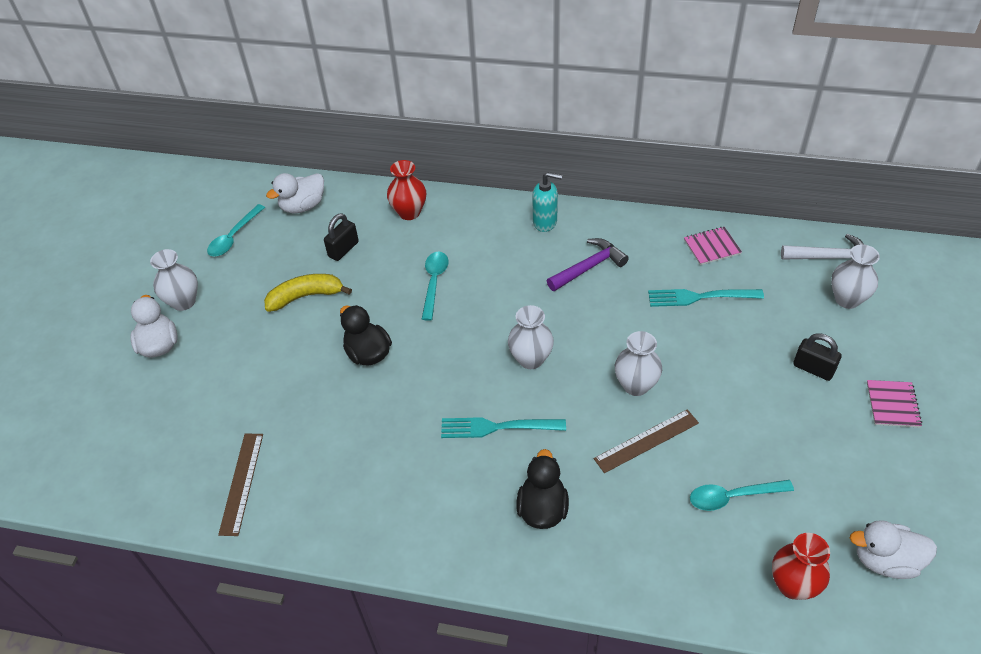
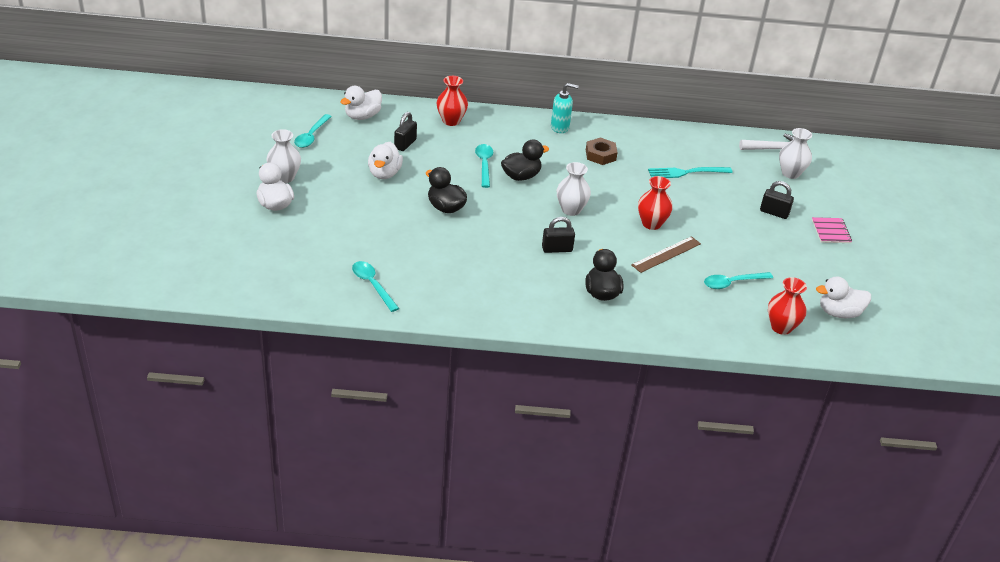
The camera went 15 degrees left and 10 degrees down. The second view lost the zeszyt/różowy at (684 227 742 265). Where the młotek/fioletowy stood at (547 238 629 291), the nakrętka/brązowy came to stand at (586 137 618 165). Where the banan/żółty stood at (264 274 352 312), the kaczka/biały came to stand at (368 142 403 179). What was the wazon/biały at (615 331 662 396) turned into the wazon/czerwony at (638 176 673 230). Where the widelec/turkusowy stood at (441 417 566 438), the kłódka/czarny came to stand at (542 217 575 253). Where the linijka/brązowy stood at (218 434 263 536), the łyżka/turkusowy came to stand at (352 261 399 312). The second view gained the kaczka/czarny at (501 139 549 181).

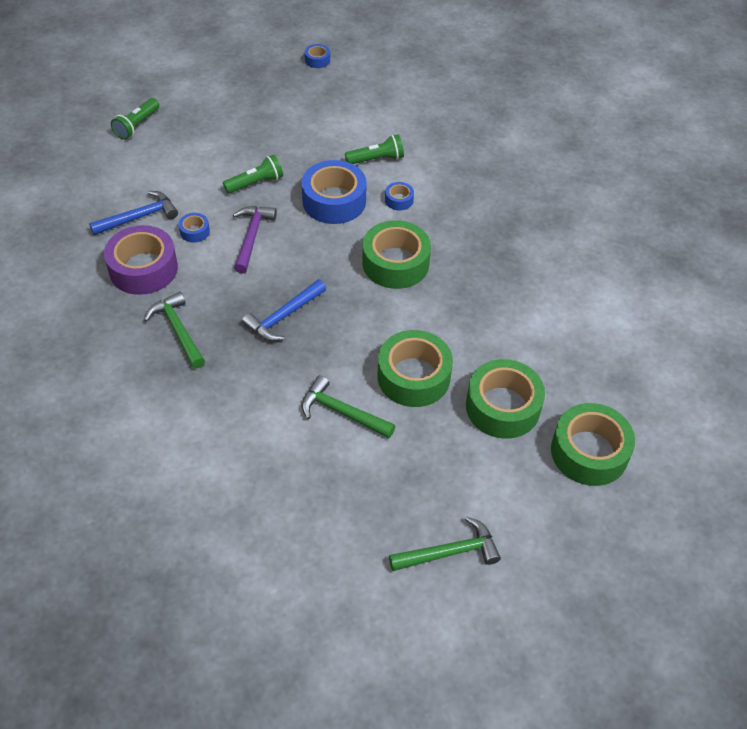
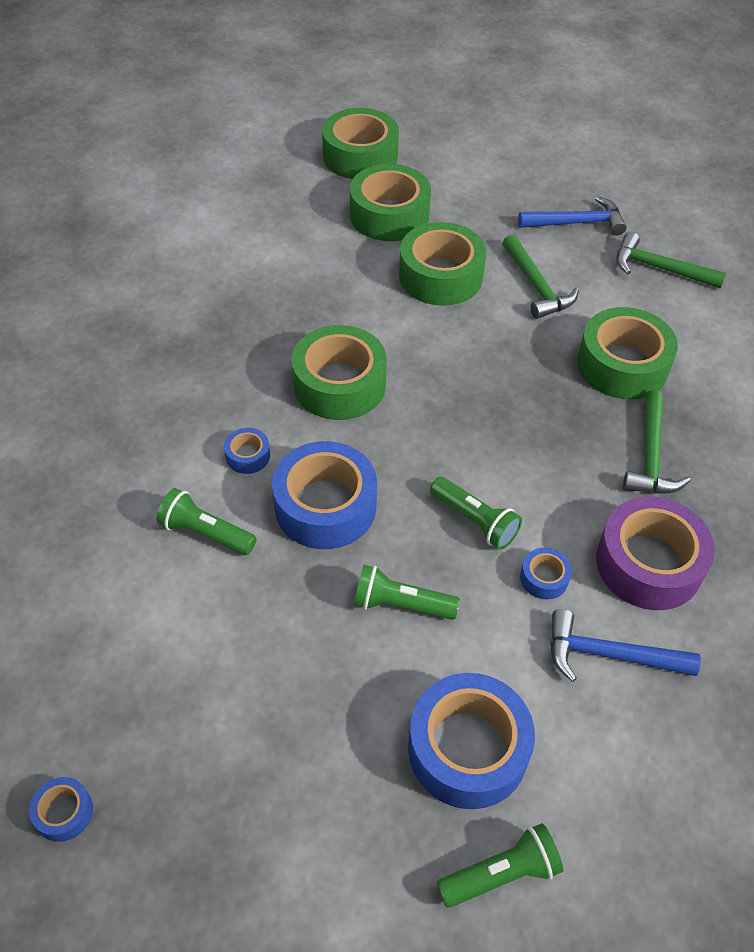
The camera went 140 degrees left and 0 degrees up. Where the młotek/fioletowy stood at (233 206 277 273), the latarka/zielony came to stand at (430 477 522 550). The młotek/niebieski ended up elsewhere, having gone from (242 279 326 341) to (518 196 627 235). The młotek/zielony ended up elsewhere, having gone from (389 517 501 571) to (616 232 726 288). The second view gained the taśma klejąca/zielony at (577 307 678 399). The second view gained the taśma klejąca/niebieski at (408 673 535 809).

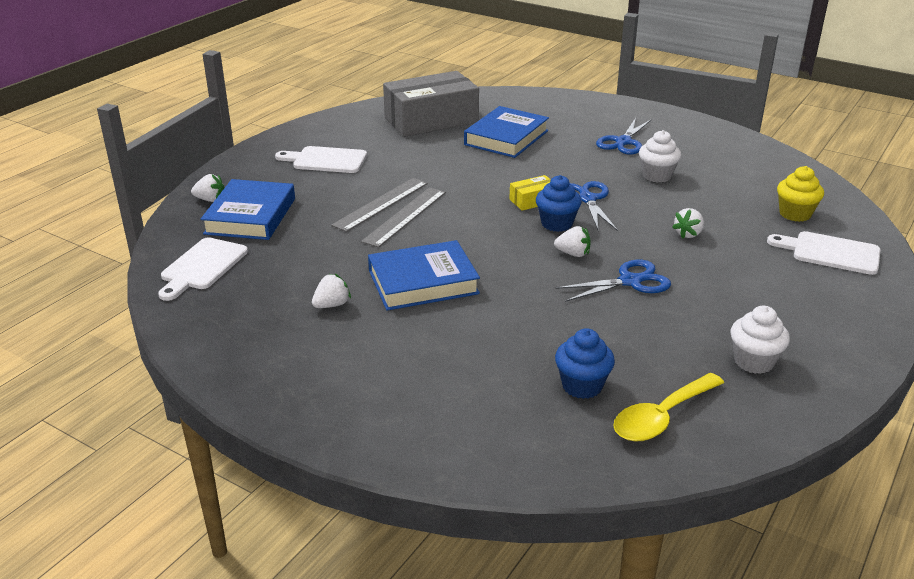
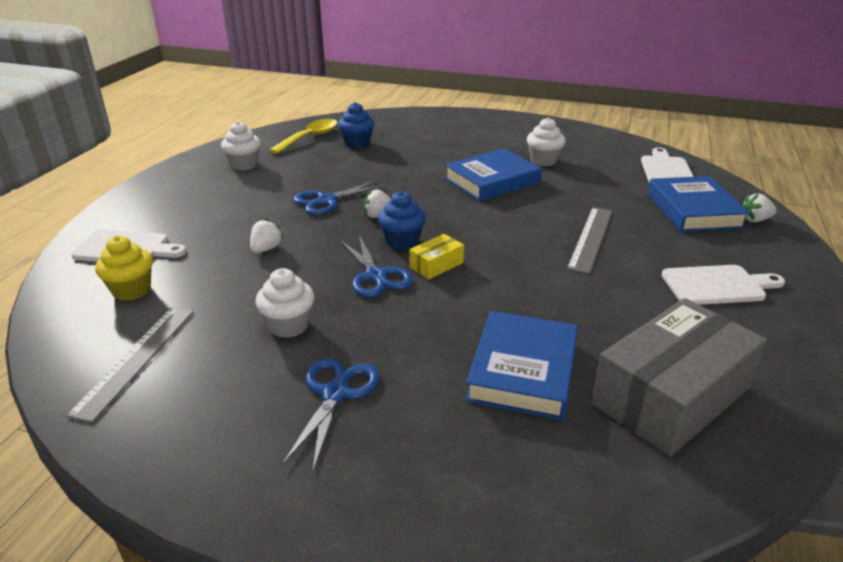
The camera went 165 degrees right and 0 degrees up. The linijka/szary ended up elsewhere, having gone from (361 187 446 248) to (66 307 193 423). Where the truskawka/biały stood at (312 274 351 308), the muffinka/biały came to stand at (527 117 565 166).

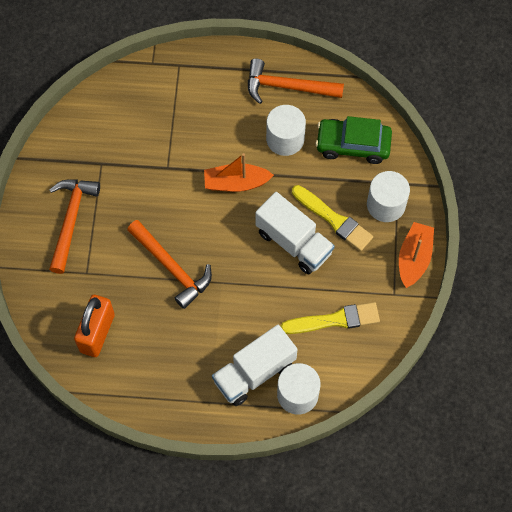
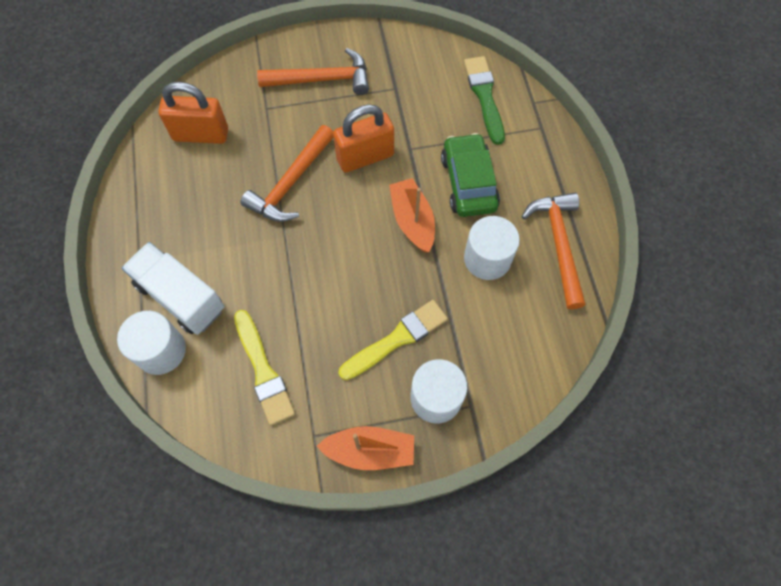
The camera went 75 degrees right and 0 degrees up. The samochód/zielony ended up elsewhere, having gone from (315 116 392 164) to (441 133 500 217). The pędzel/żółty at (292 185 373 251) ended up facing another way, 150 degrees counterclockwise from before. The second view lost the ciężarówka/biały at (255 192 335 274). The second view gained the pędzel/zielony at (464 56 505 145). The second view gained the kłódka/pomarańczowy at (333 104 394 173).

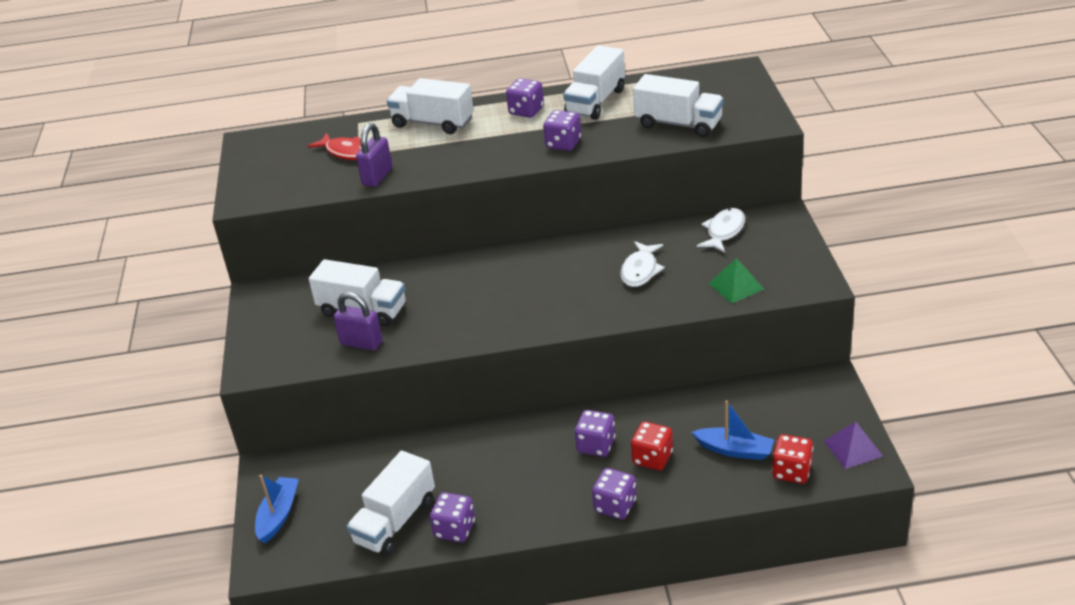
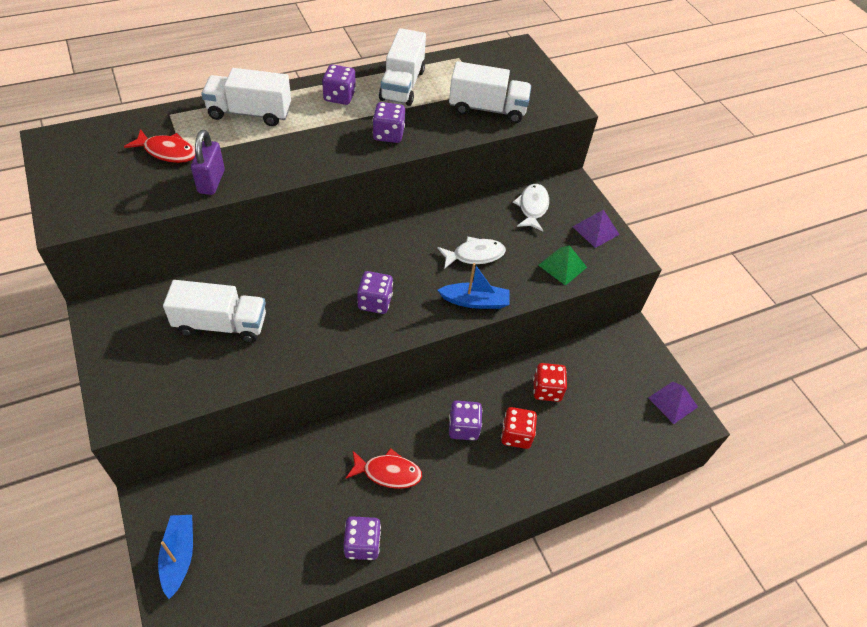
The camera went 25 degrees left and 15 degrees up. The ryba/biały at (620 241 665 287) ended up facing another way, 105 degrees counterclockwise from before. The second view lost the kłódka/fioletowy at (333 292 383 350). The łódka/niebieski ended up elsewhere, having gone from (691 400 774 460) to (438 263 510 309). The kostka do gry/czerwony ended up elsewhere, having gone from (772 434 813 484) to (533 363 567 402). The second view lost the ciężarówka/biały at (346 450 435 556). The kostka do gry/fioletowy ended up elsewhere, having gone from (592 468 637 520) to (357 271 393 314). The second view gained the piramida/fioletowy at (573 209 620 248). The second view gained the ryba/czerwony at (346 448 422 489).

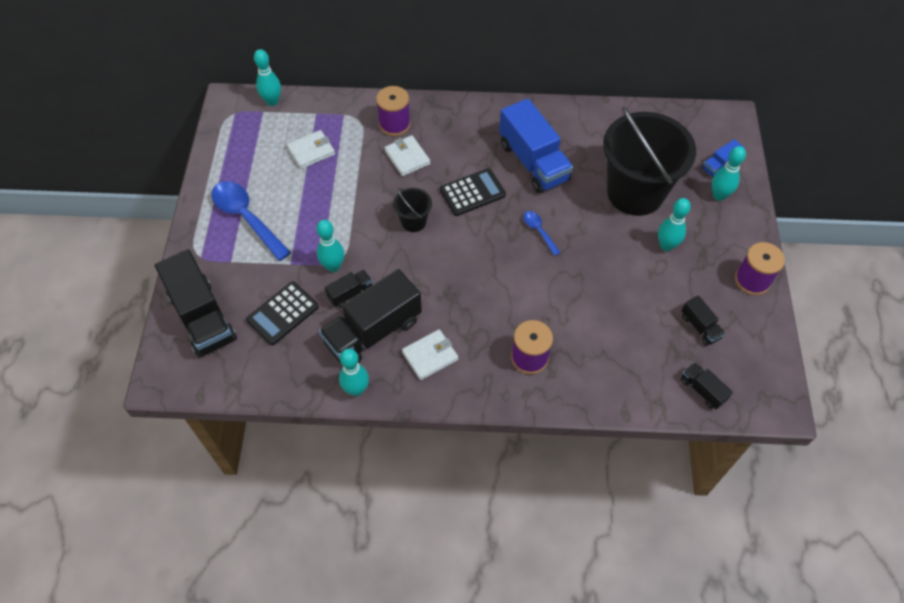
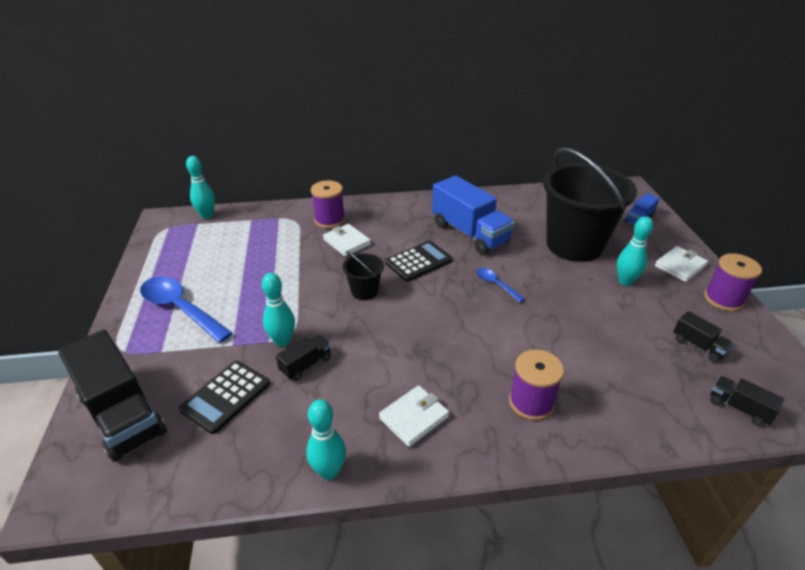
The camera went 10 degrees left and 20 degrees down. The portfel/biały ended up elsewhere, having gone from (287 130 335 169) to (655 246 708 282). The second view lost the kręgiel/turkusowy at (712 146 746 201). The second view lost the ciężarówka/czarny at (319 269 422 363).

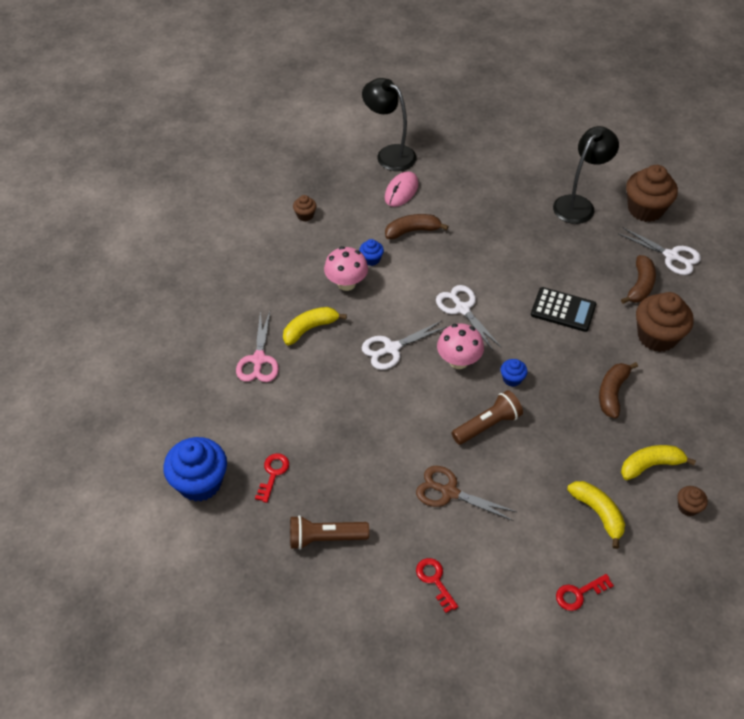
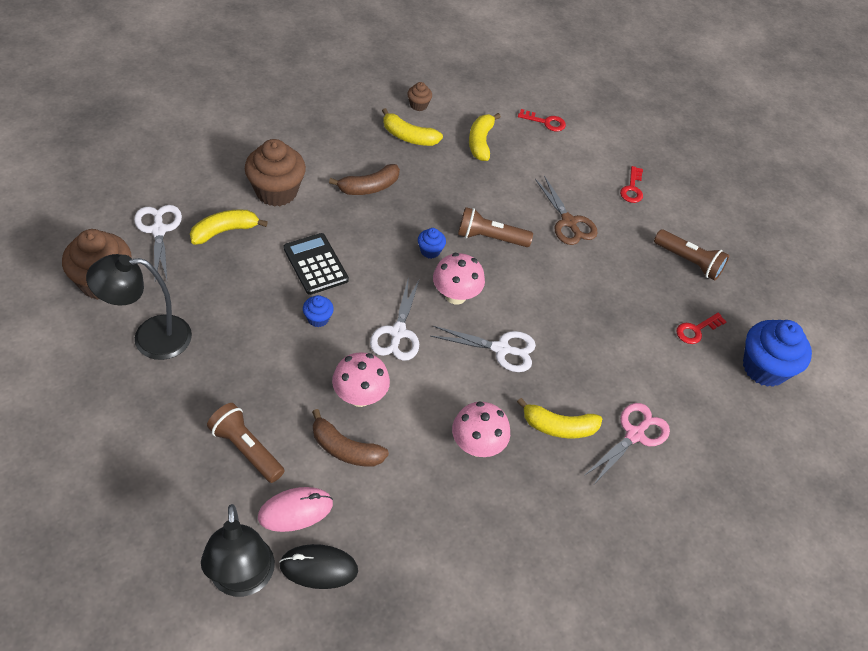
The camera went 145 degrees left and 0 degrees up. The second view lost the muffinka/brązowy at (293 195 317 221). The muffinka/niebieski ended up elsewhere, having gone from (359 239 384 266) to (303 295 334 327). What was the banan/brązowy at (621 255 656 304) turned into the banan/żółty at (190 209 268 245). The second view gained the grzyb/różowy at (332 352 390 407). The second view gained the latarka/brązowy at (207 403 284 483). The second view gained the myszka/czarny at (279 544 358 589).

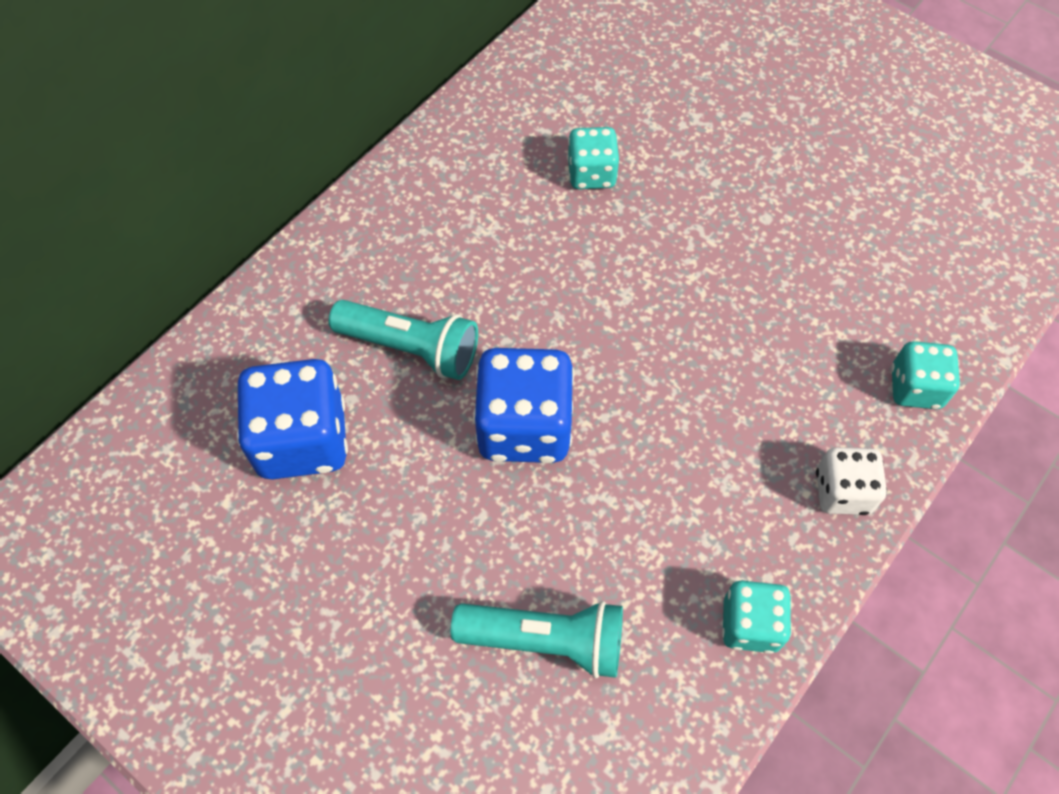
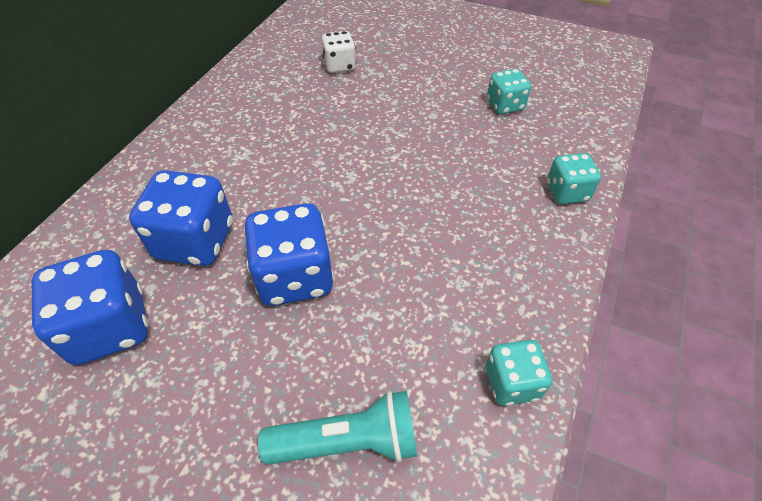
The camera went 15 degrees left and 10 degrees down. The kostka do gry/turkusowy ended up elsewhere, having gone from (567 127 619 189) to (487 69 531 114). Where the latarka/turkusowy stood at (329 300 478 380), the kostka do gry/niebieski came to stand at (129 170 233 266). The kostka do gry/biały ended up elsewhere, having gone from (816 447 887 515) to (321 31 356 73).

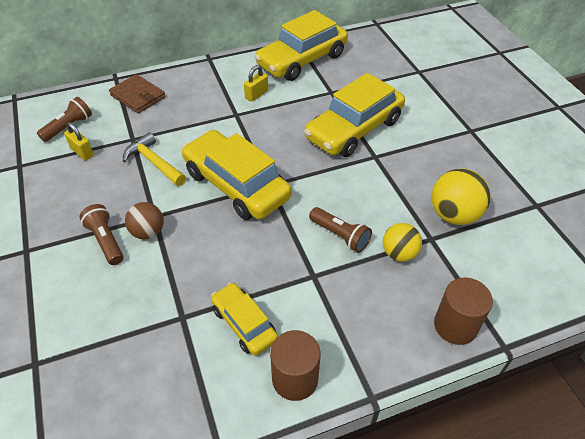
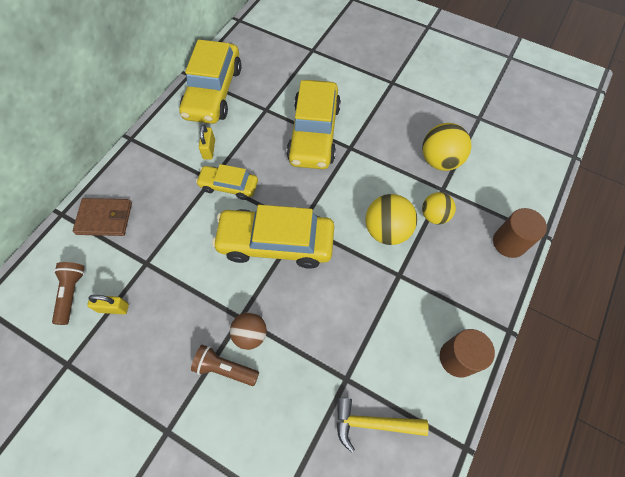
The camera went 40 degrees left and 15 degrees up. The młotek/żółty ended up elsewhere, having gone from (123 132 186 186) to (337 398 429 453). Where the latarka/brązowy stood at (309 207 372 253), the piłka/żółty came to stand at (365 194 417 245). The samochód/żółty ended up elsewhere, having gone from (211 282 278 356) to (196 164 258 200).

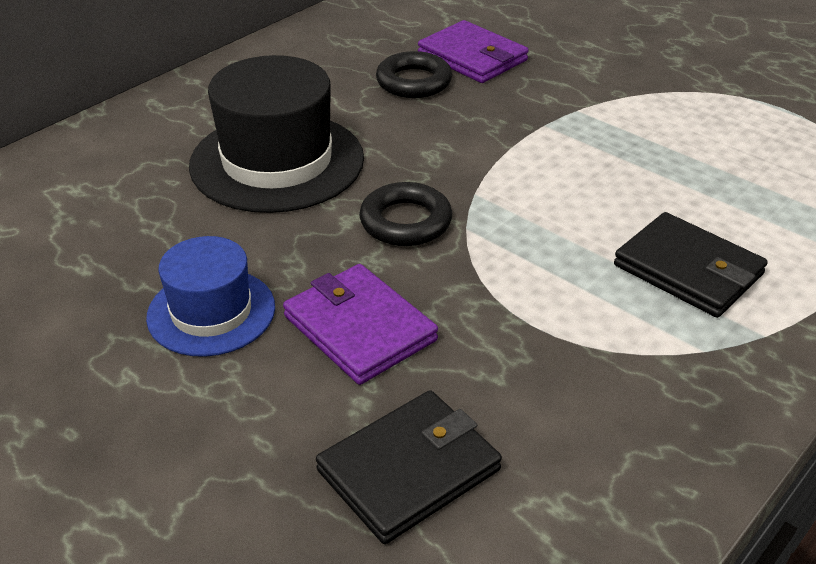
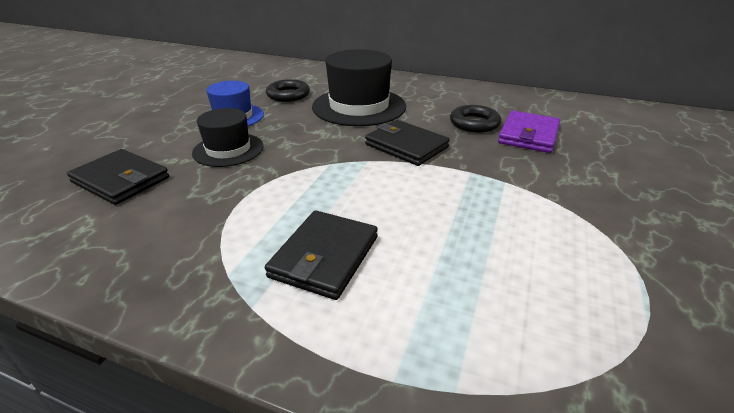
The camera went 70 degrees right and 5 degrees down. The pierścień/czarny ended up elsewhere, having gone from (359 182 452 246) to (266 79 310 102). Where the portfel/fioletowy stood at (283 264 438 385), the kapelusz/czarny came to stand at (192 108 264 167). The second view gained the portfel/czarny at (365 120 450 166).

